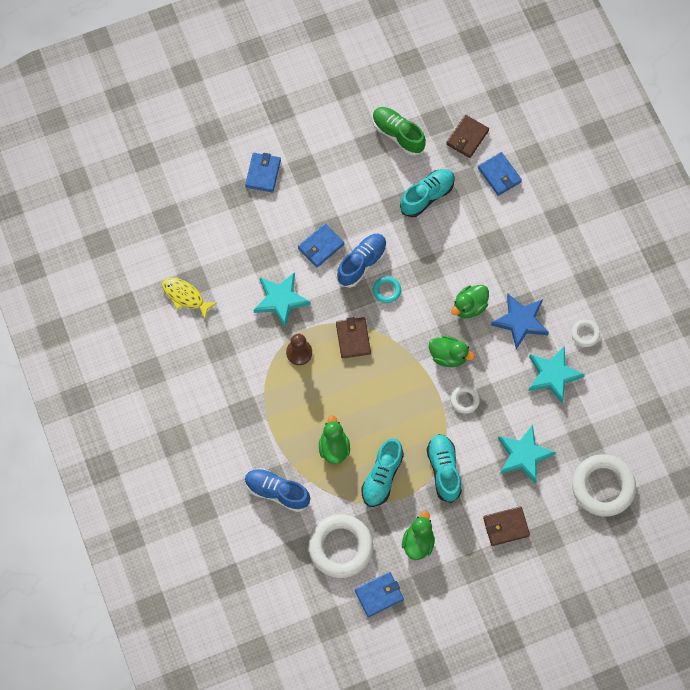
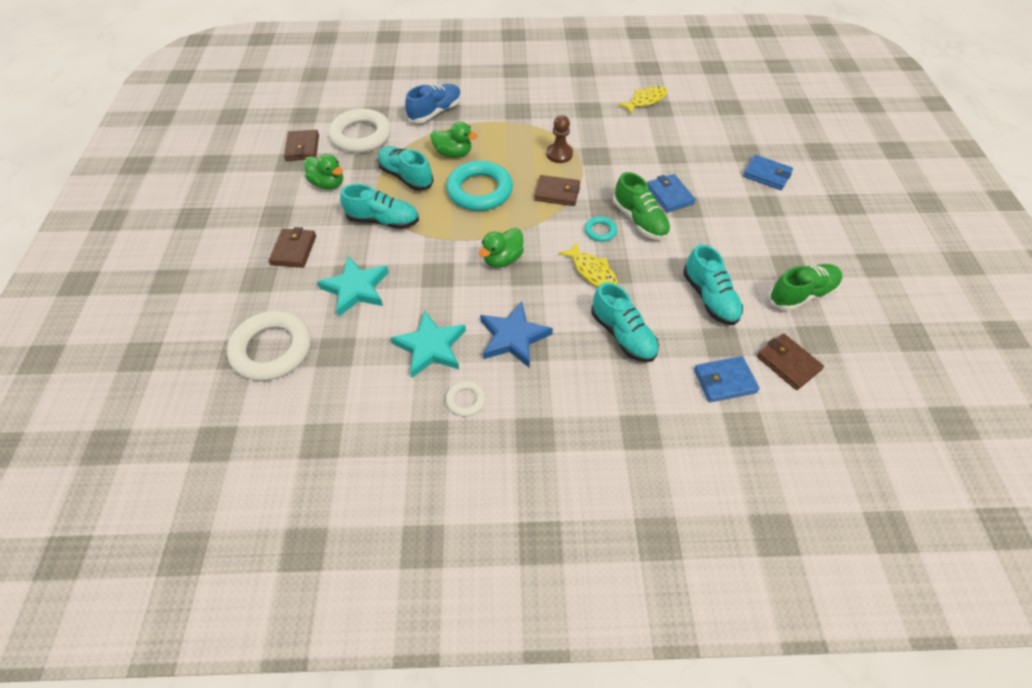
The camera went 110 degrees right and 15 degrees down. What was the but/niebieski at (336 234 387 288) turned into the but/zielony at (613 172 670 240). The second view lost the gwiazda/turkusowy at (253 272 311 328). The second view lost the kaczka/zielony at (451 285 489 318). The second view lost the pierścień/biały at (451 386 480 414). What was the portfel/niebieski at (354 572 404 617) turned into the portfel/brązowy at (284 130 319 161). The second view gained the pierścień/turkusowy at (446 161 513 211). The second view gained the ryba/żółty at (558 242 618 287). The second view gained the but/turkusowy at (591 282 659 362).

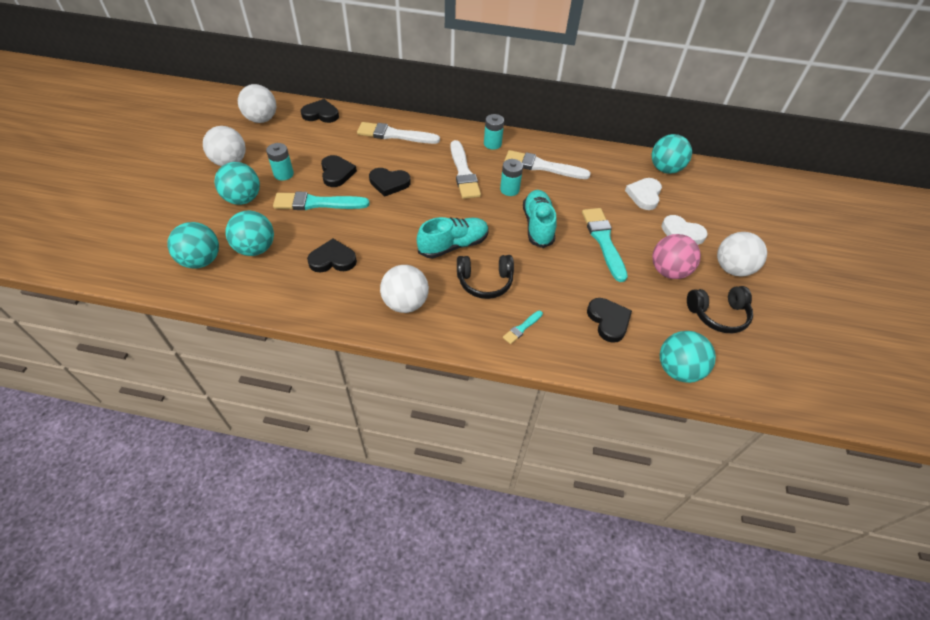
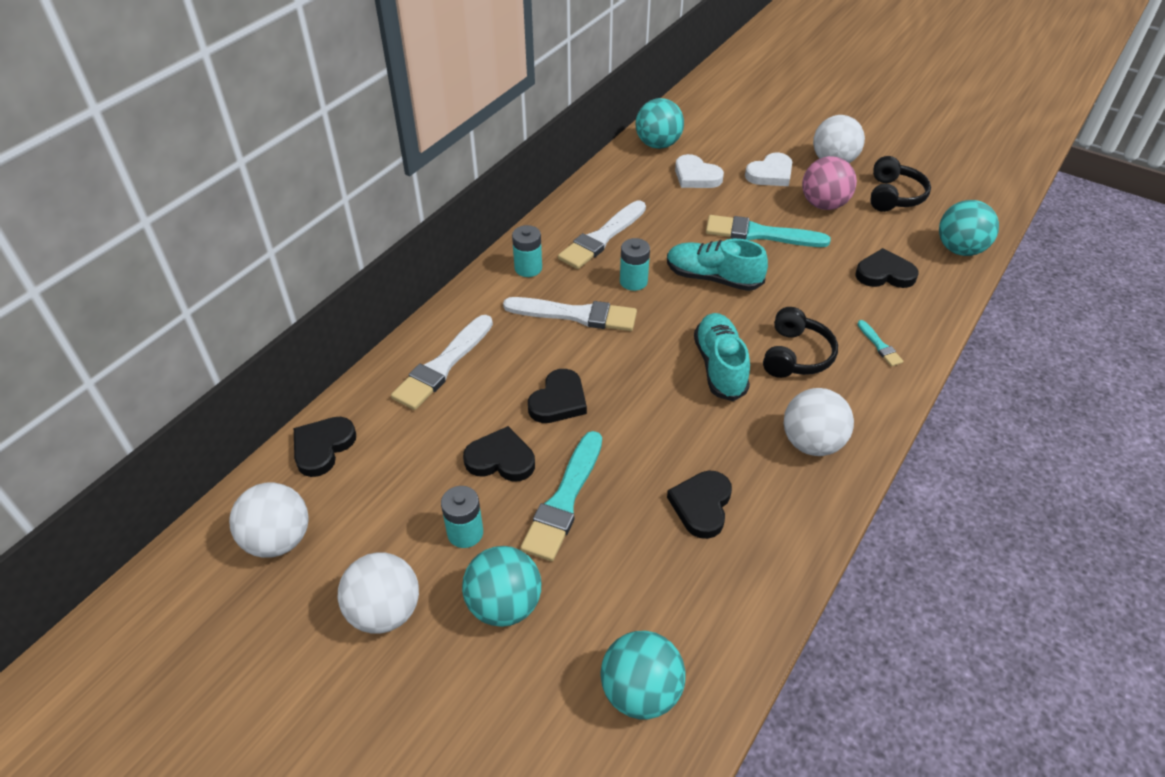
The camera went 65 degrees left and 5 degrees down. The second view lost the piłka/turkusowy at (225 211 274 256).

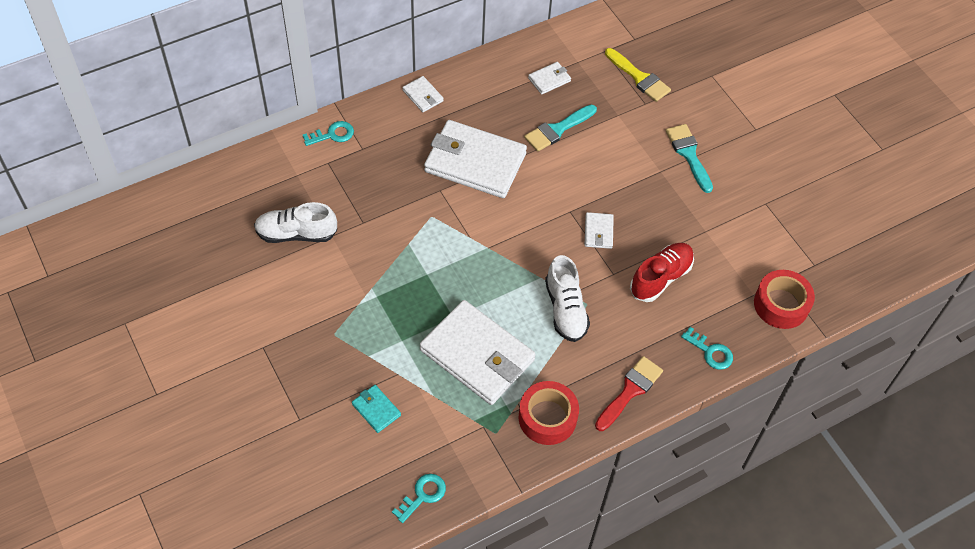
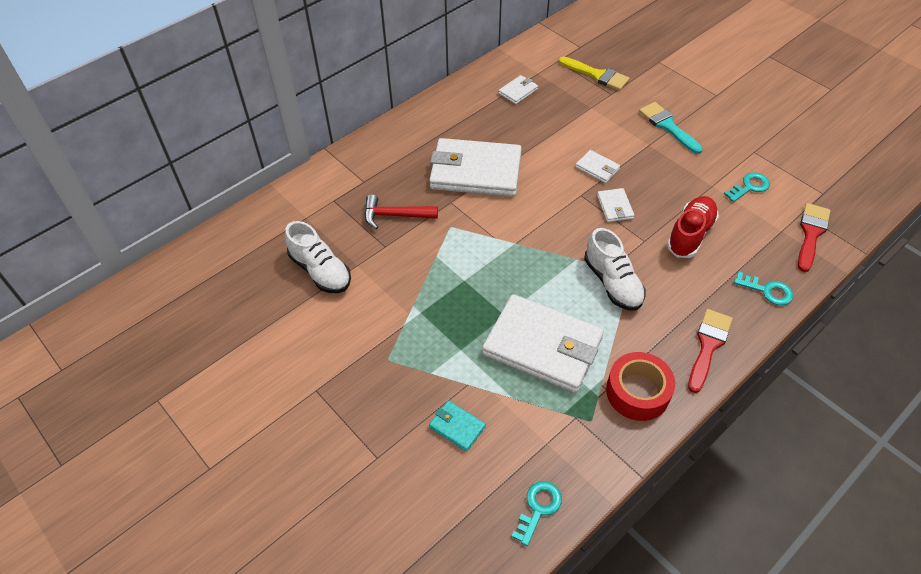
The camera went 10 degrees left and 5 degrees down. The portfel/biały ended up elsewhere, having gone from (402 76 444 112) to (575 150 620 183). The second view lost the pędzel/turkusowy at (524 105 597 152). The klucz/turkusowy ended up elsewhere, having gone from (303 121 354 146) to (724 172 770 202). The but/biały at (254 202 337 243) ended up facing another way, 120 degrees counterclockwise from before. Where the taśma klejąca/czerwony stood at (754 270 815 329), the pędzel/czerwony came to stand at (798 203 831 272). The second view gained the młotek/czerwony at (364 194 438 229).

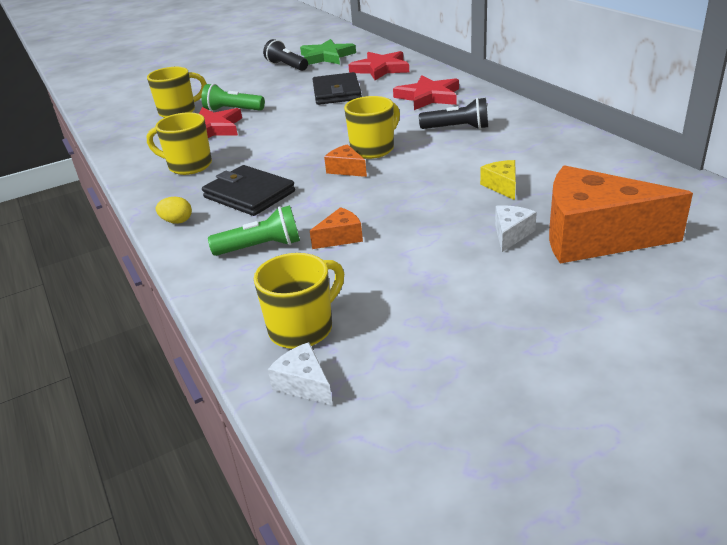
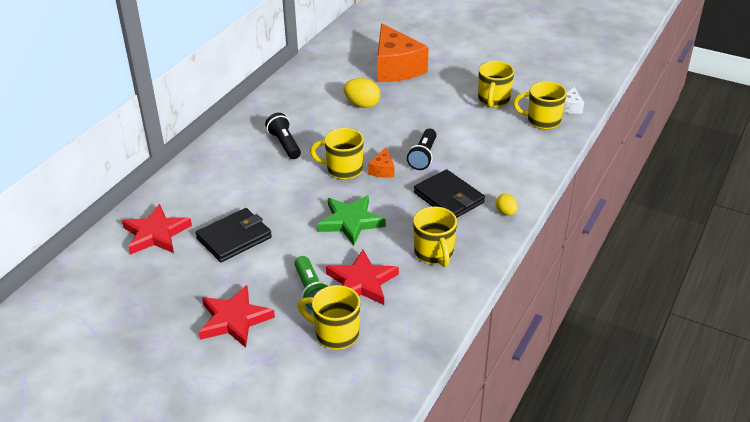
The camera went 125 degrees left and 5 degrees up. The latarka/czarny ended up elsewhere, having gone from (263 39 308 71) to (407 129 437 170). The gwiazda/zielony ended up elsewhere, having gone from (300 39 356 65) to (317 195 386 246). The gwiazda/czerwony ended up elsewhere, having gone from (393 75 459 110) to (199 285 275 348). Where the ser/żółty stood at (480 160 516 200), the jajko/żółty came to stand at (344 78 380 108). The portfel/czarny at (202 165 295 216) ended up facing another way, 45 degrees counterclockwise from before. The second view lost the latarka/zielony at (208 205 300 256). The second view lost the ser/biały at (495 205 537 252). The second view lost the ser/pomarańczowy at (310 207 363 249). The second view gained the kubek/żółty at (478 61 514 108).

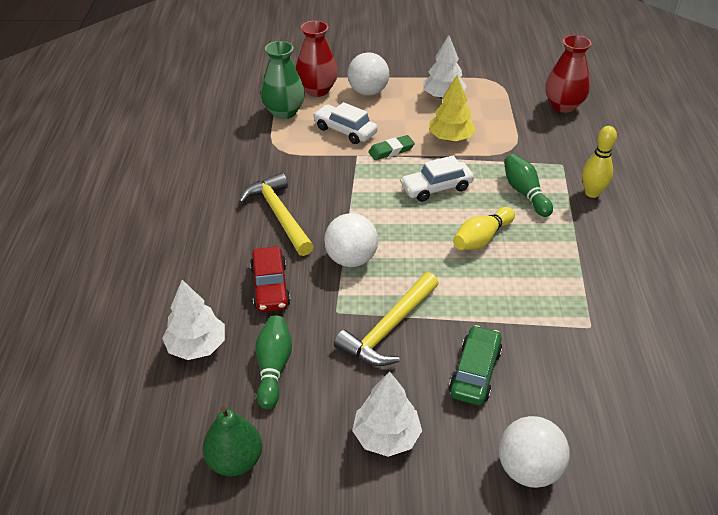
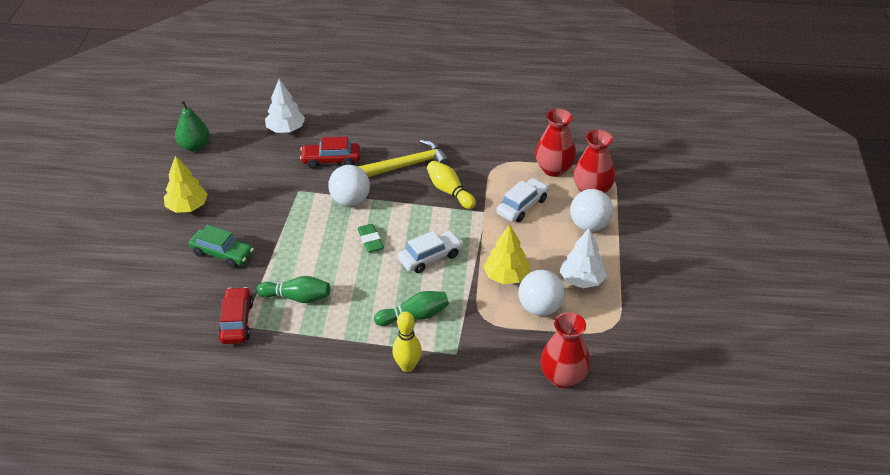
The camera went 95 degrees right and 0 degrees up. What was the wazon/zielony at (261 41 305 119) turned into the wazon/czerwony at (535 109 576 177). The gumka do mazania/zielony ended up elsewhere, having gone from (368 135 415 160) to (357 224 384 252). The samochód/biały at (400 156 474 202) ended up facing another way, 75 degrees clockwise from before. The kręgiel/żółty ended up elsewhere, having gone from (453 207 515 250) to (427 161 476 209). The second view lost the młotek/żółty at (334 272 439 366). The kręgiel/zielony ended up elsewhere, having gone from (255 315 292 409) to (256 276 330 303). What was the drzewko/biały at (352 371 422 457) turned into the drzewko/żółty at (164 155 208 213). The piłka/biały ended up elsewhere, having gone from (499 416 570 488) to (519 270 565 316). The second view gained the samochód/czerwony at (218 287 253 344).

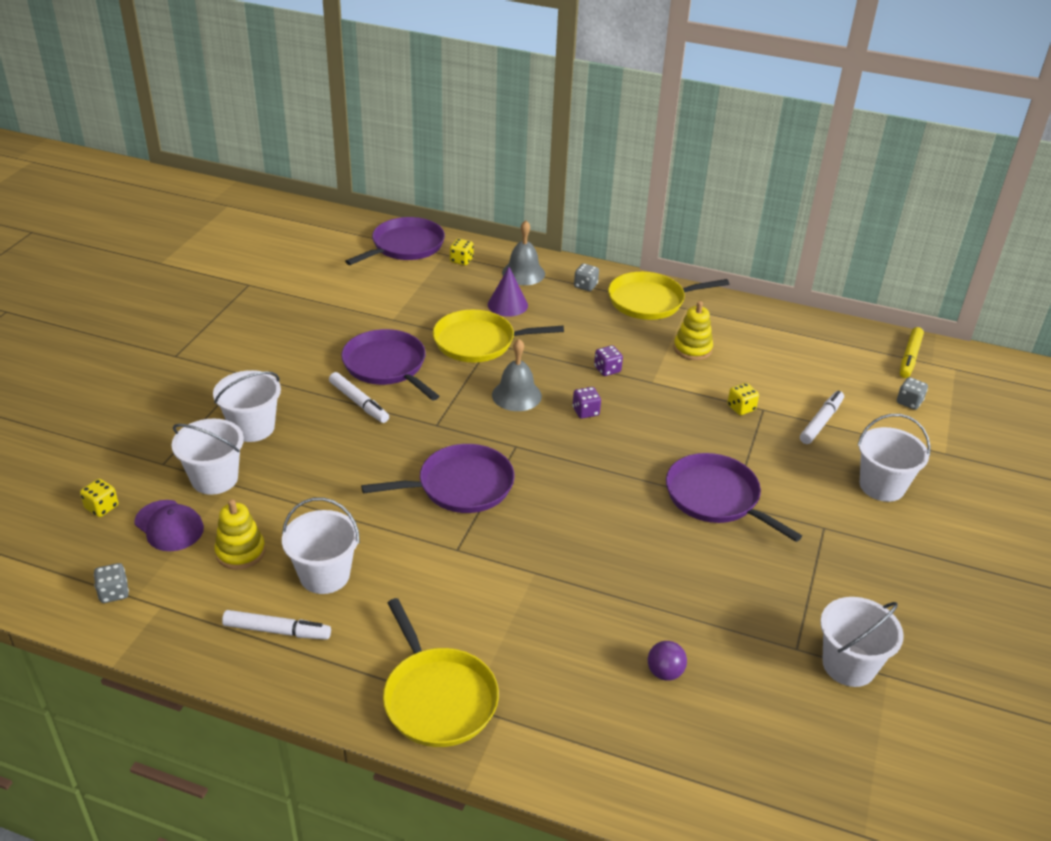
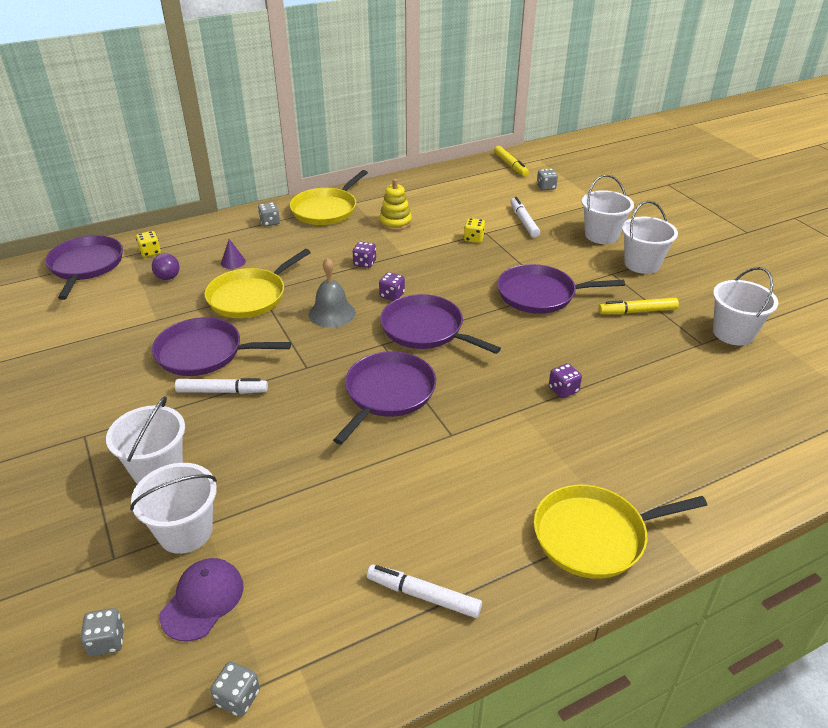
The camera went 45 degrees left and 0 degrees up. The second view lost the dzwonek/szary at (502 220 545 285). The size of the stożek/fioletowy at (488 267 528 317) changed by a factor of 0.64. What was the kostka do gry/żółty at (80 479 118 517) turned into the kostka do gry/szary at (80 608 124 656). The wiadro/biały ended up elsewhere, having gone from (282 497 360 594) to (622 201 678 274). The second view lost the zabawka nakładanka/żółty at (214 499 265 570). The czapka/fioletowy at (134 500 204 551) ended up facing another way, 60 degrees counterclockwise from before. The patelnia/żółty at (383 598 499 747) ended up facing another way, 150 degrees clockwise from before. The flamaster/biały at (222 610 331 640) ended up facing another way, 120 degrees counterclockwise from before. The piłka/fioletowy ended up elsewhere, having gone from (648 641 687 681) to (152 253 180 280). The second view gained the patelnia/fioletowy at (380 294 501 354). The second view gained the flamaster/żółty at (599 298 679 314). The second view gained the kostka do gry/fioletowy at (549 363 582 398).

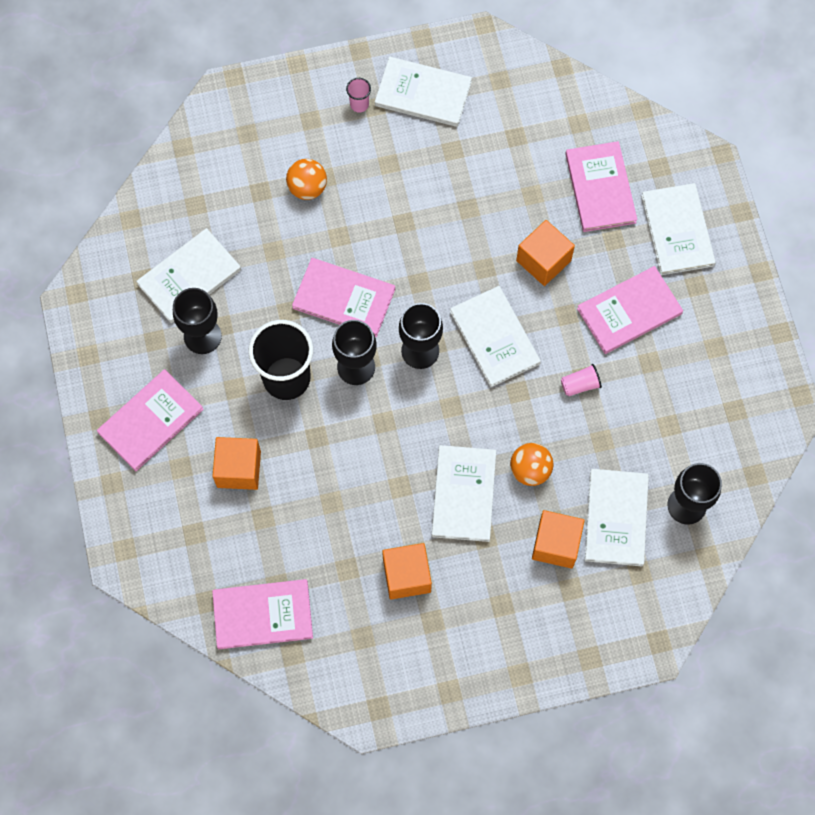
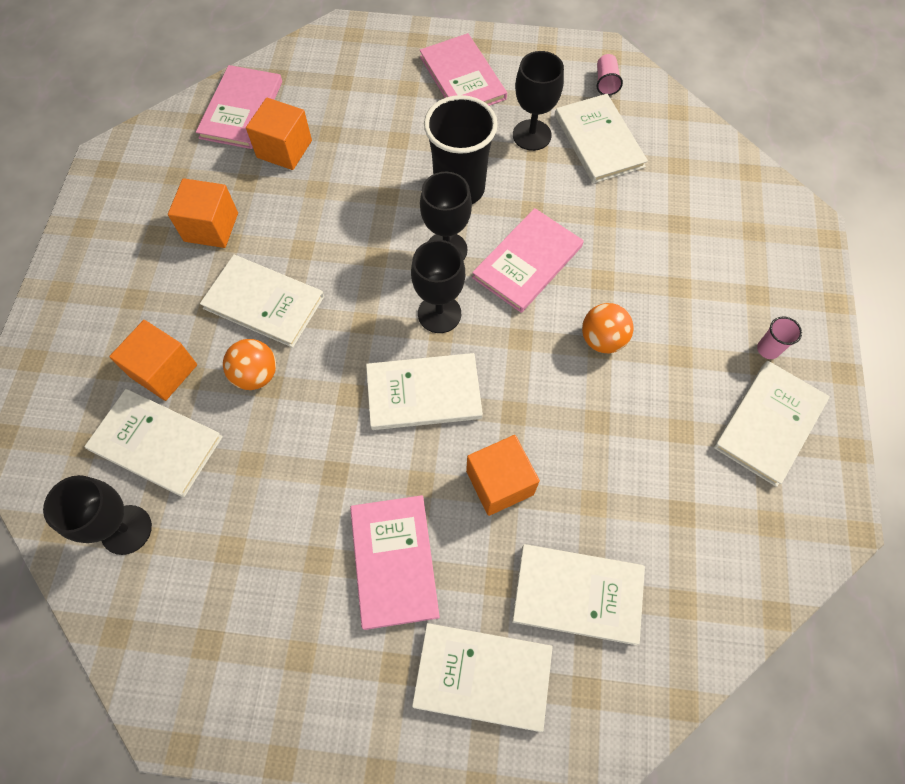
The camera went 110 degrees right and 5 degrees down. What was the książka/różowy at (565 141 638 232) turned into the książka/biały at (512 544 645 645). The piłka/pomarańczowy ended up elsewhere, having gone from (286 159 327 200) to (582 303 633 353). The szklanka/różowy ended up elsewhere, having gone from (561 364 602 396) to (597 54 623 96). The sześcian/pomarańczowy ended up elsewhere, having gone from (212 437 261 490) to (246 98 312 170).

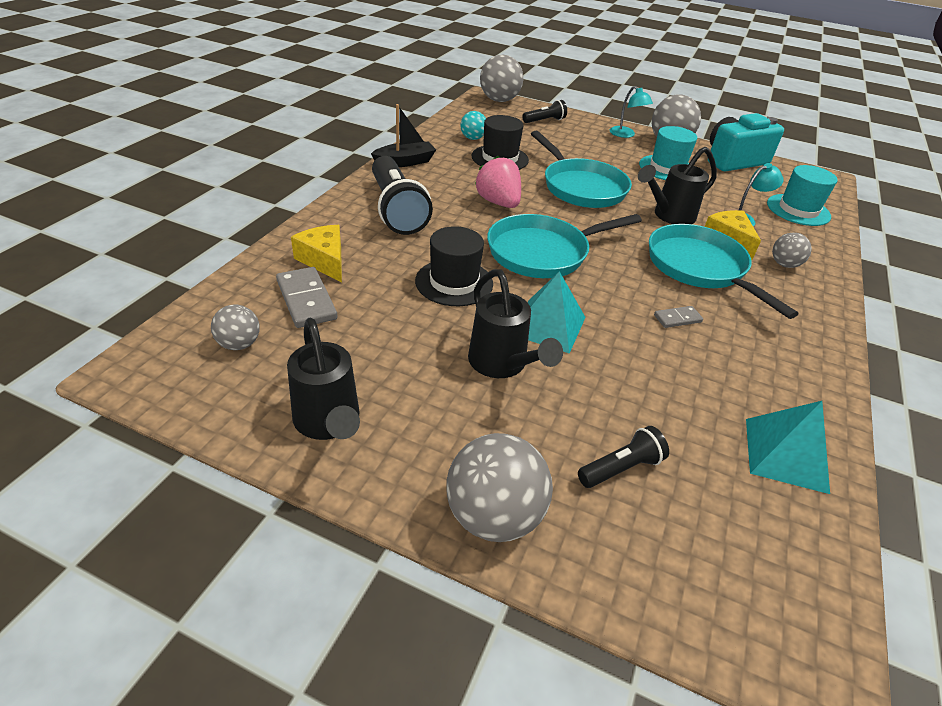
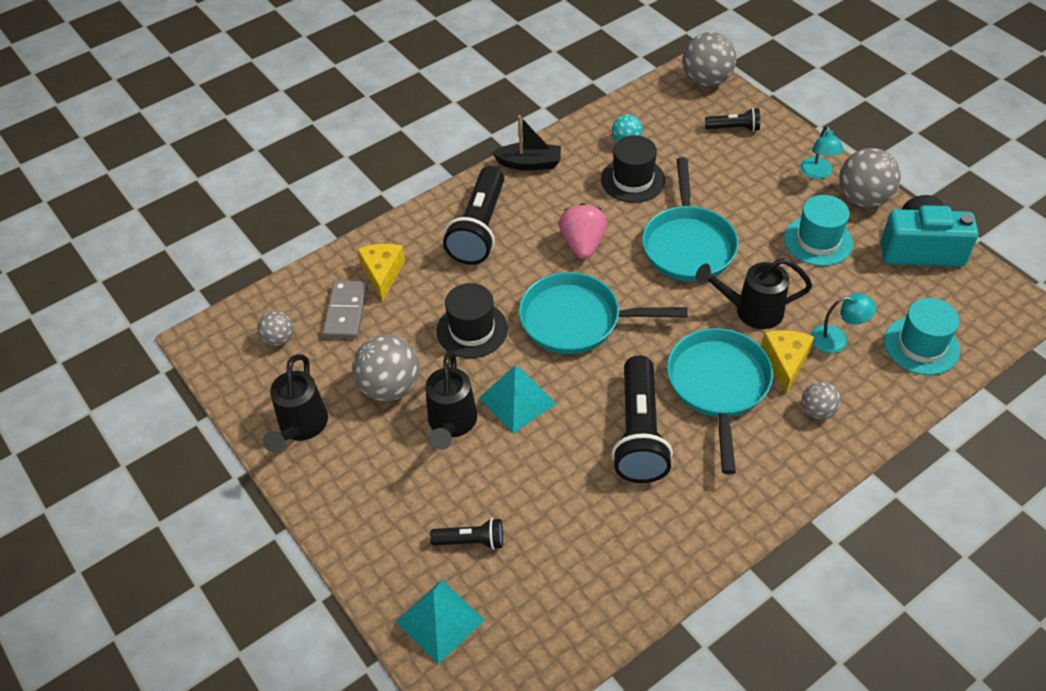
The camera went 35 degrees right and 10 degrees up. Where the kostka domina/szary stood at (654 306 703 328), the latarka/czarny came to stand at (612 355 673 483). The piramida/turkusowy ended up elsewhere, having gone from (746 401 830 494) to (395 580 485 664). The piłka/szary ended up elsewhere, having gone from (446 433 553 542) to (352 335 419 401).

